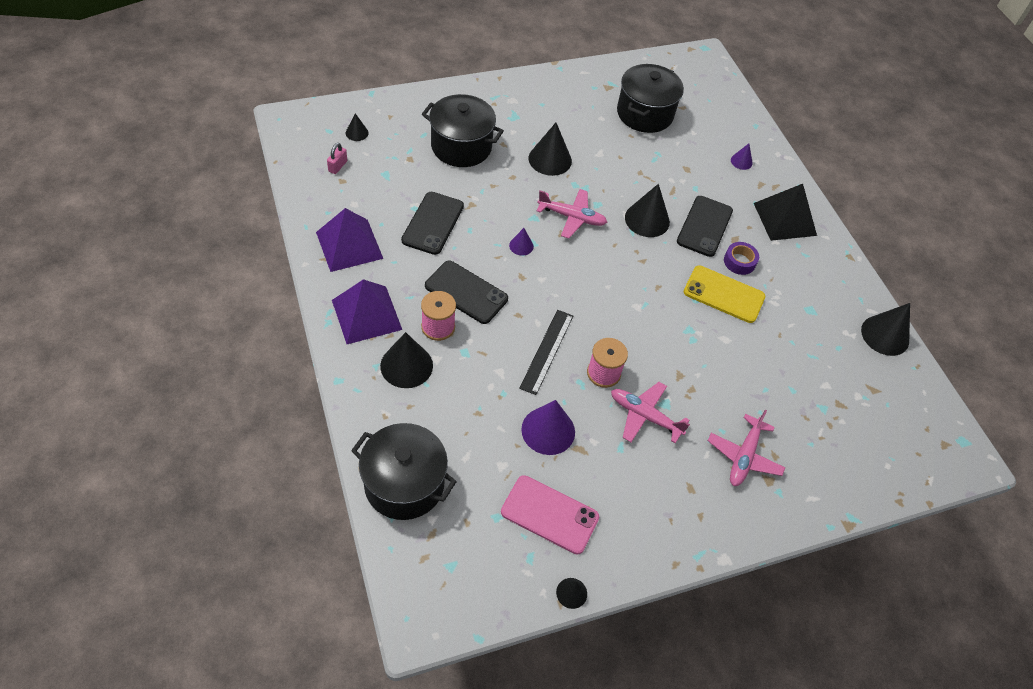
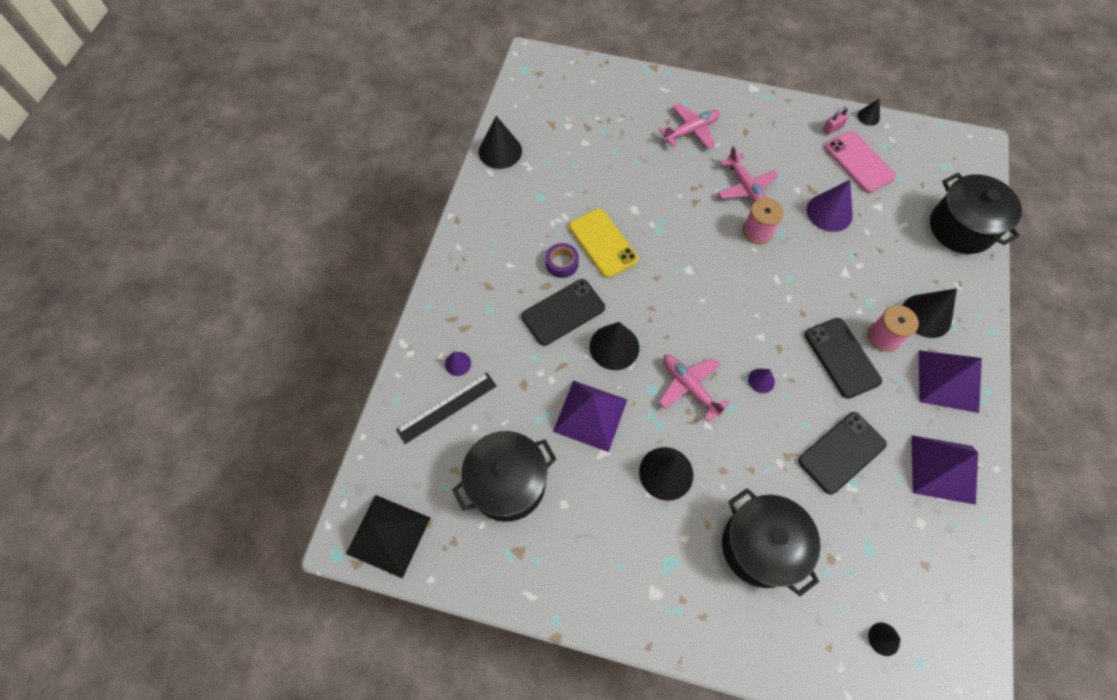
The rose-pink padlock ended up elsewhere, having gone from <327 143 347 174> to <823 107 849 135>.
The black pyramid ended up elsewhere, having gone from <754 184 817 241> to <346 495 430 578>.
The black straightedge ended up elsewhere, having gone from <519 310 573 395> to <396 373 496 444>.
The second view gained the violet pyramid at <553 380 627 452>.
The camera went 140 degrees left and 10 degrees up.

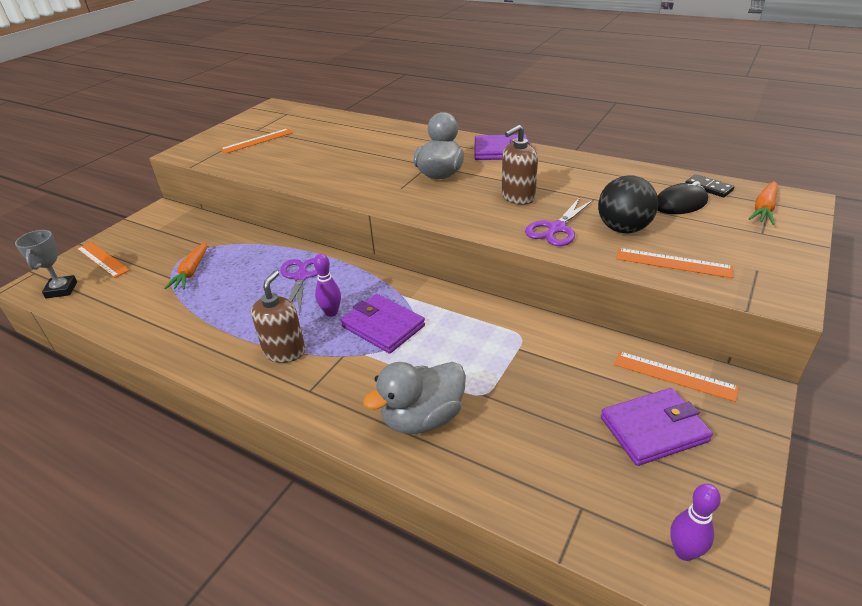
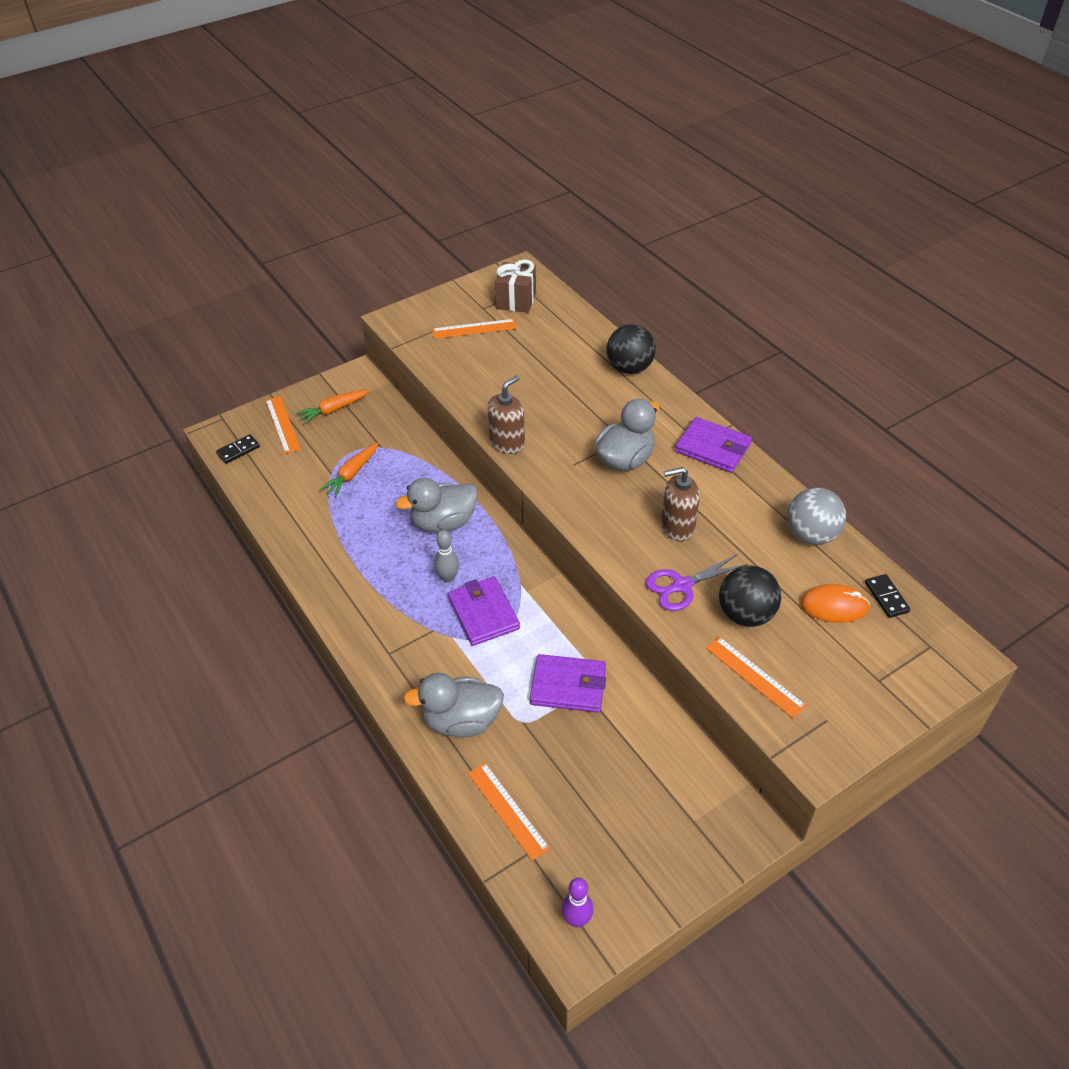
What was the black PC mouse at <657 181 708 214> turned into the orange-coloured PC mouse at <800 584 870 623>.
The orange-coloured carrot ended up elsewhere, having gone from <749 181 778 225> to <296 389 370 424>.
Where the ash-grey prize cup stood at <15 230 77 298>, the black domino tile came to stand at <216 434 260 464>.
What was the violet skittle at <314 254 341 317> turned into the ash-grey skittle at <434 530 459 583>.
Where the violet scissors stood at <280 258 318 314>, the ash-grey duck came to stand at <396 478 478 533>.
The russet soap dispenser ended up elsewhere, having gone from <251 270 305 363> to <488 375 525 454>.
The orange-coloured straightedge ended up elsewhere, having gone from <614 352 739 402> to <468 763 550 860>.
The violet billfold ended up elsewhere, having gone from <601 388 713 466> to <530 654 606 713>.
The second view gained the russet gift at <495 259 536 313>.
The second view gained the black ball at <607 324 656 374>.
The second view gained the ash-grey ball at <787 488 846 545>.
The camera went 25 degrees right and 10 degrees up.

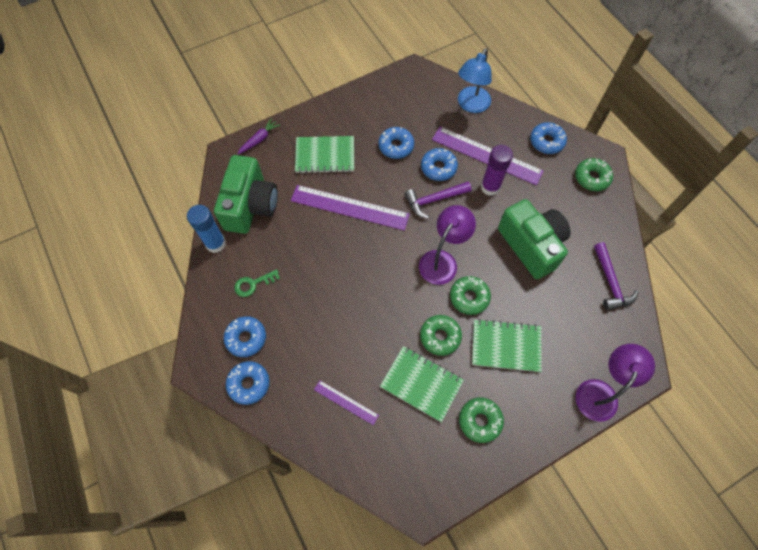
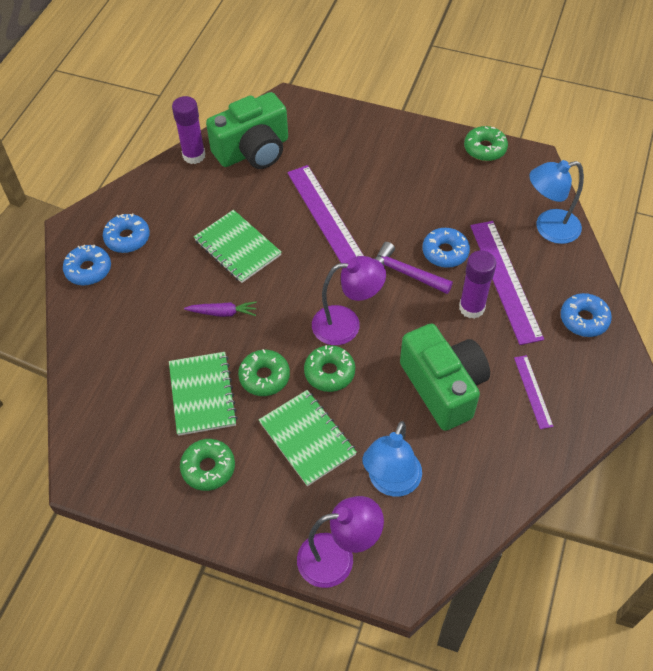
The violet carrot ended up elsewhere, having gone from <238 118 281 154> to <184 301 257 317>.
The second view lost the blue doughnut at <378 127 414 159>.
The green notebook ended up elsewhere, having gone from <295 136 354 174> to <194 210 282 283>.
The green doughnut ended up elsewhere, having gone from <575 158 613 191> to <464 126 508 161>.
The green compact camera at <498 199 571 279> ended up facing another way, 45 degrees counterclockwise from before.
What was the blue glue stick at <187 205 226 253> turned into the violet glue stick at <172 96 205 164>.
The second view lost the violet hammer at <594 242 639 310>.
The second view lost the green latchkey at <234 269 280 297>.
The violet straightedge ended up elsewhere, having gone from <314 380 379 425> to <514 355 553 429>.
The second view gained the blue lamp at <362 421 422 497>.
The camera went 50 degrees right and 10 degrees down.

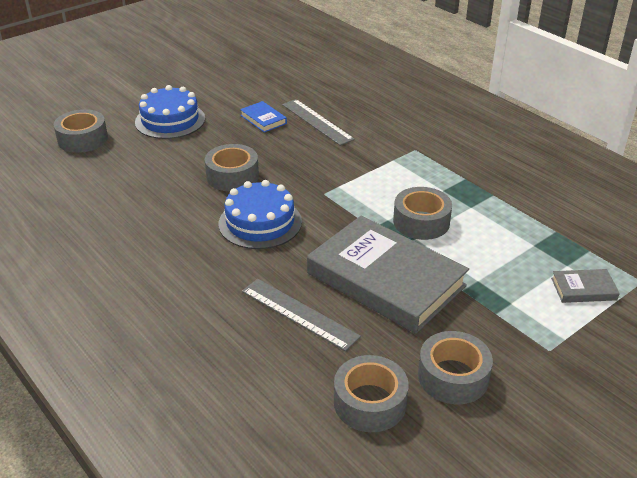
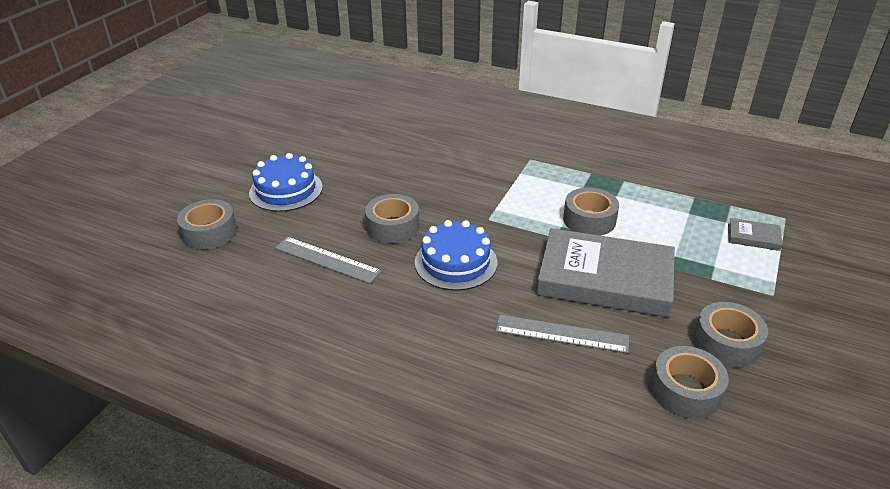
The ash-grey straightedge ended up elsewhere, having gone from <282 99 355 146> to <275 237 382 284>.
The second view lost the blue book at <240 101 287 133>.
The ash-grey book at <551 269 620 303> ended up facing another way, 45 degrees clockwise from before.
The camera went 25 degrees left and 0 degrees up.

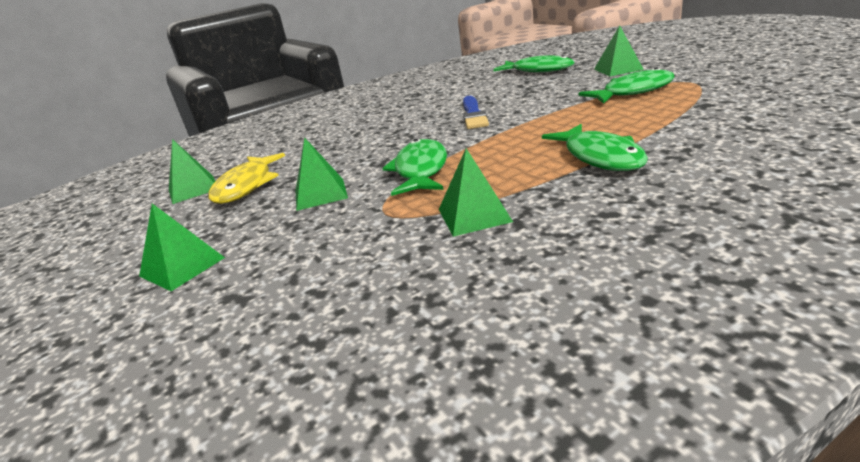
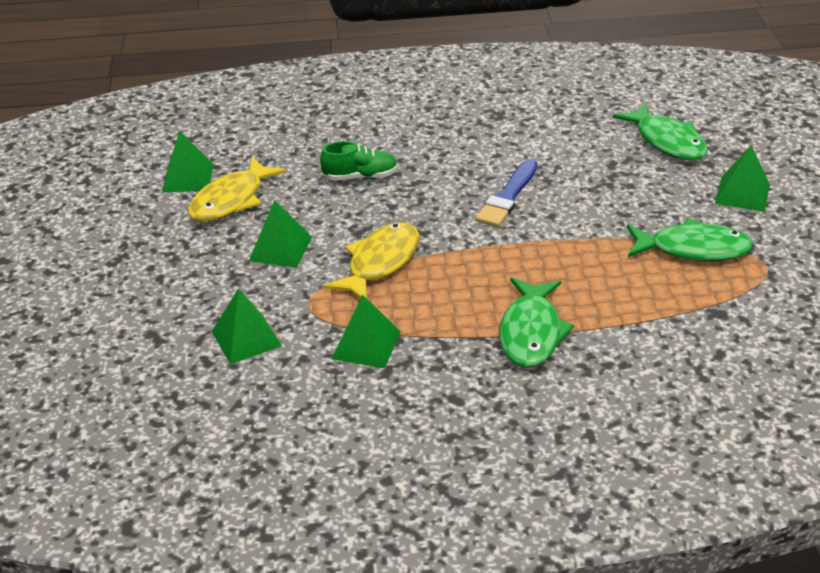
What was the green fish at <382 139 447 196> turned into the yellow fish at <324 222 419 299>.
The green pyramid ended up elsewhere, having gone from <139 203 225 291> to <212 288 282 364>.
The second view gained the green lace-up shoe at <320 141 398 181>.
The camera went 25 degrees right and 10 degrees up.

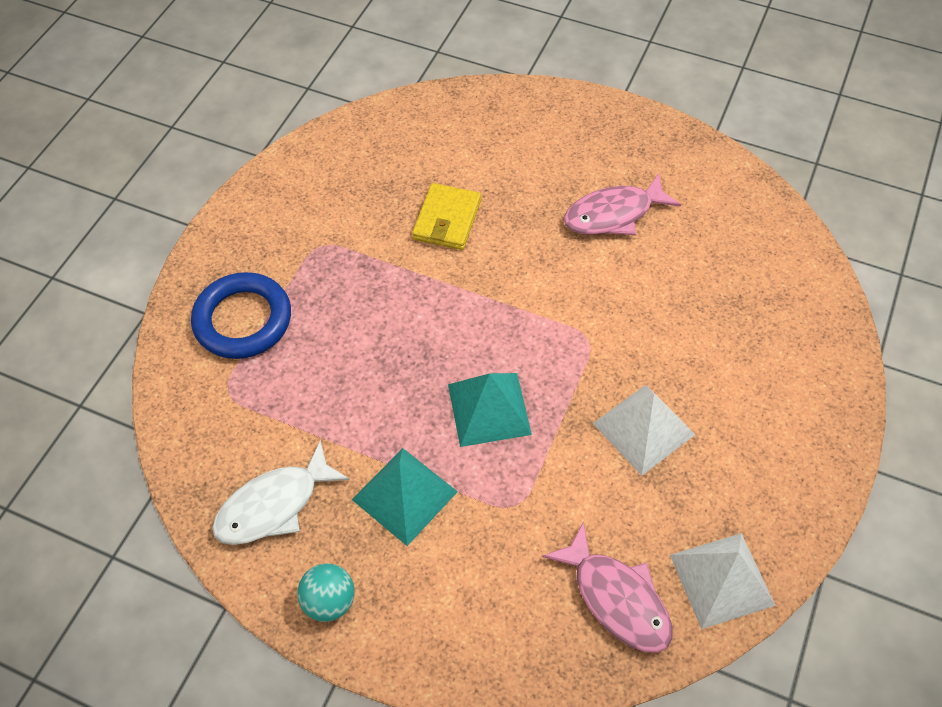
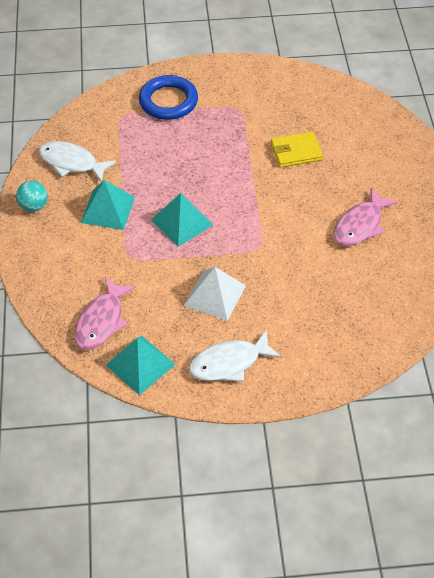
The rose-pink fish at <564 173 681 235> ended up facing another way, 90 degrees counterclockwise from before.
What was the pure white pyramid at <670 533 776 629> turned into the teal pyramid at <106 336 176 395>.
The second view gained the pure white fish at <189 329 281 382>.
The camera went 60 degrees right and 5 degrees down.

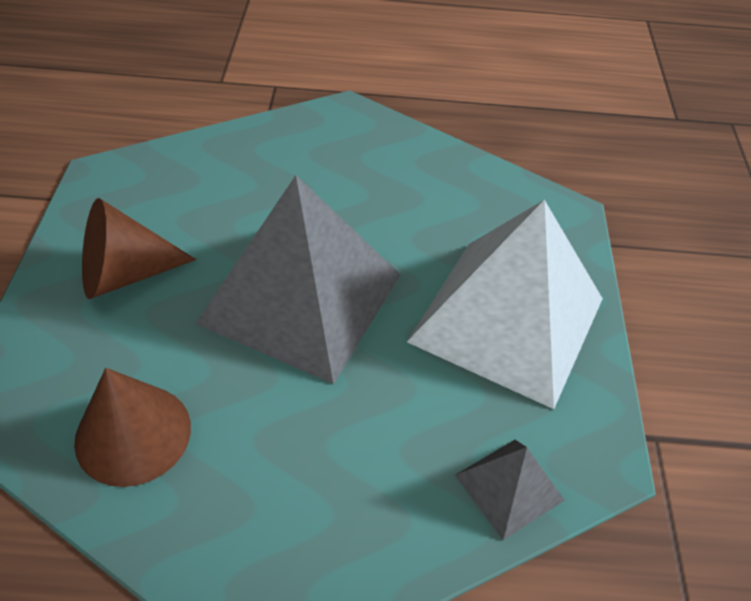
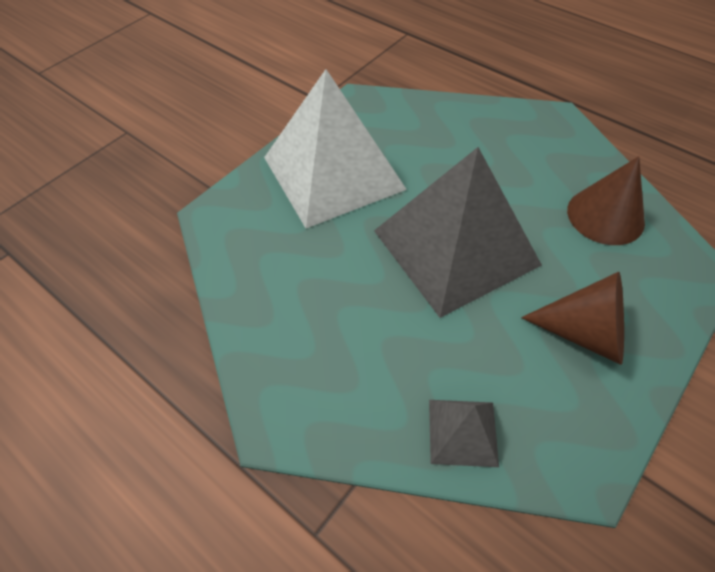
The ash-grey pyramid ended up elsewhere, having gone from <455 440 565 540> to <429 400 499 467>.
The camera went 140 degrees left and 5 degrees up.

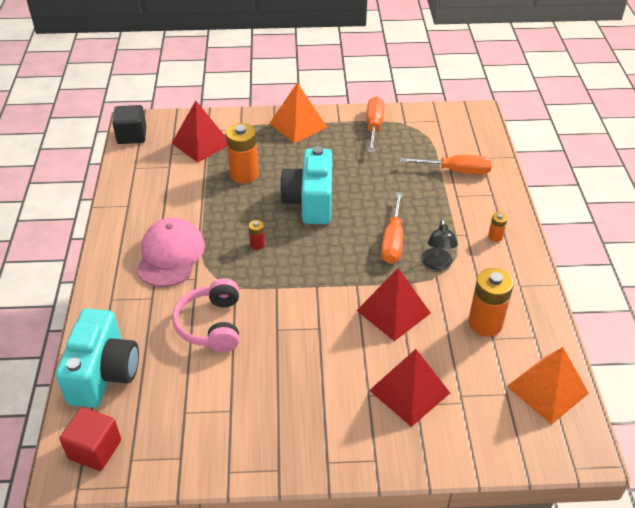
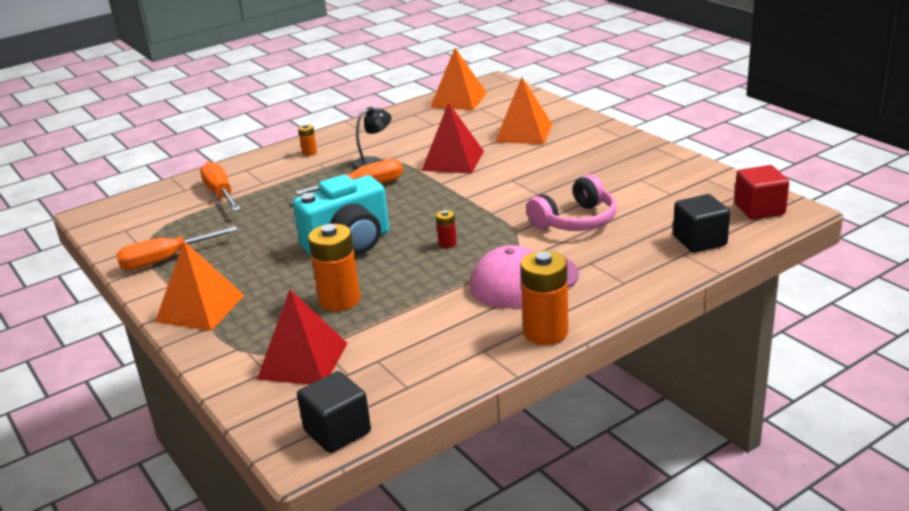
The orange-coloured AA battery ended up elsewhere, having gone from <468 268 514 336> to <520 250 568 345>.
Where the teal compact camera stood at <56 309 139 408>, the black solid cube came to stand at <673 194 730 253>.
What was the crimson pyramid at <369 349 450 427> turned into the orange-coloured pyramid at <495 77 552 144>.
The camera went 120 degrees left and 15 degrees down.

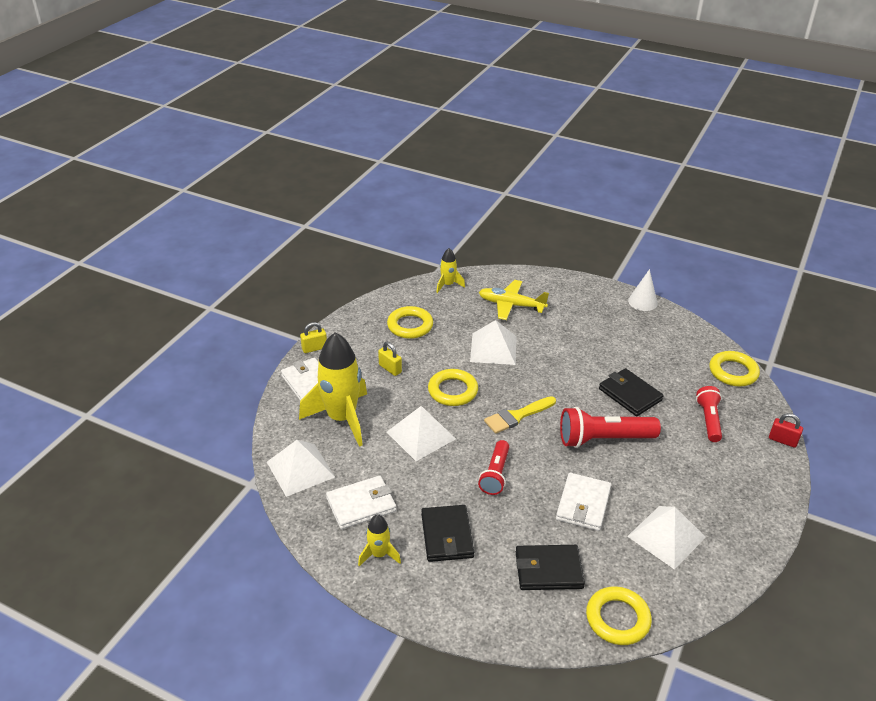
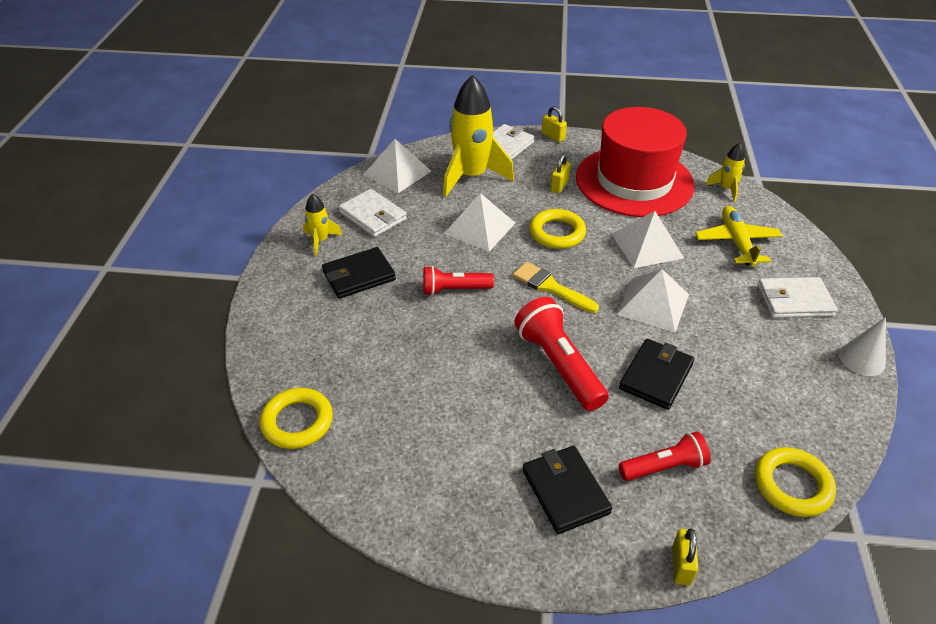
Where the yellow torus stood at <387 306 433 339>, the crimson hat came to stand at <576 107 695 217>.
What was the crimson padlock at <769 413 803 448> turned into the yellow padlock at <672 528 698 585>.
The pure white billfold ended up elsewhere, having gone from <556 473 611 531> to <757 277 838 318>.
The pure white pyramid ended up elsewhere, having gone from <627 506 706 570> to <617 269 689 333>.
The black billfold ended up elsewhere, having gone from <516 545 585 590> to <522 446 612 534>.
The camera went 70 degrees right and 5 degrees up.

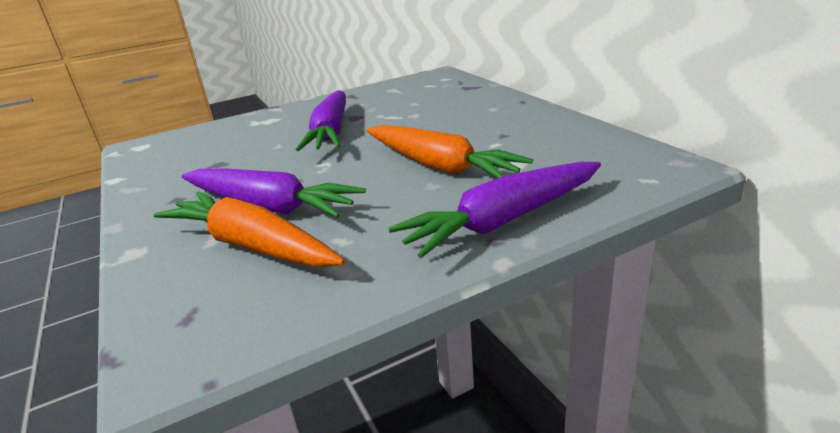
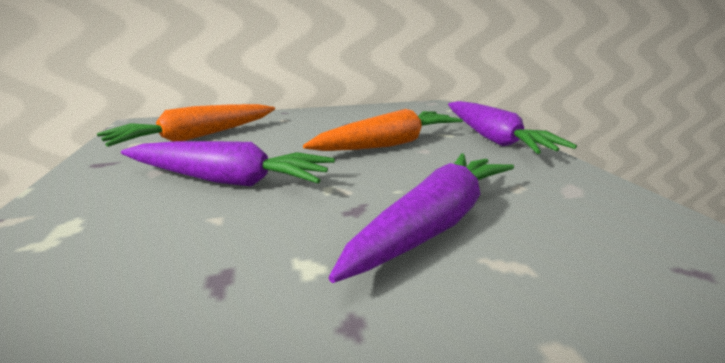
The orange-coloured carrot ended up elsewhere, having gone from <154 191 345 267> to <97 104 275 147>.
The camera went 80 degrees left and 5 degrees down.

